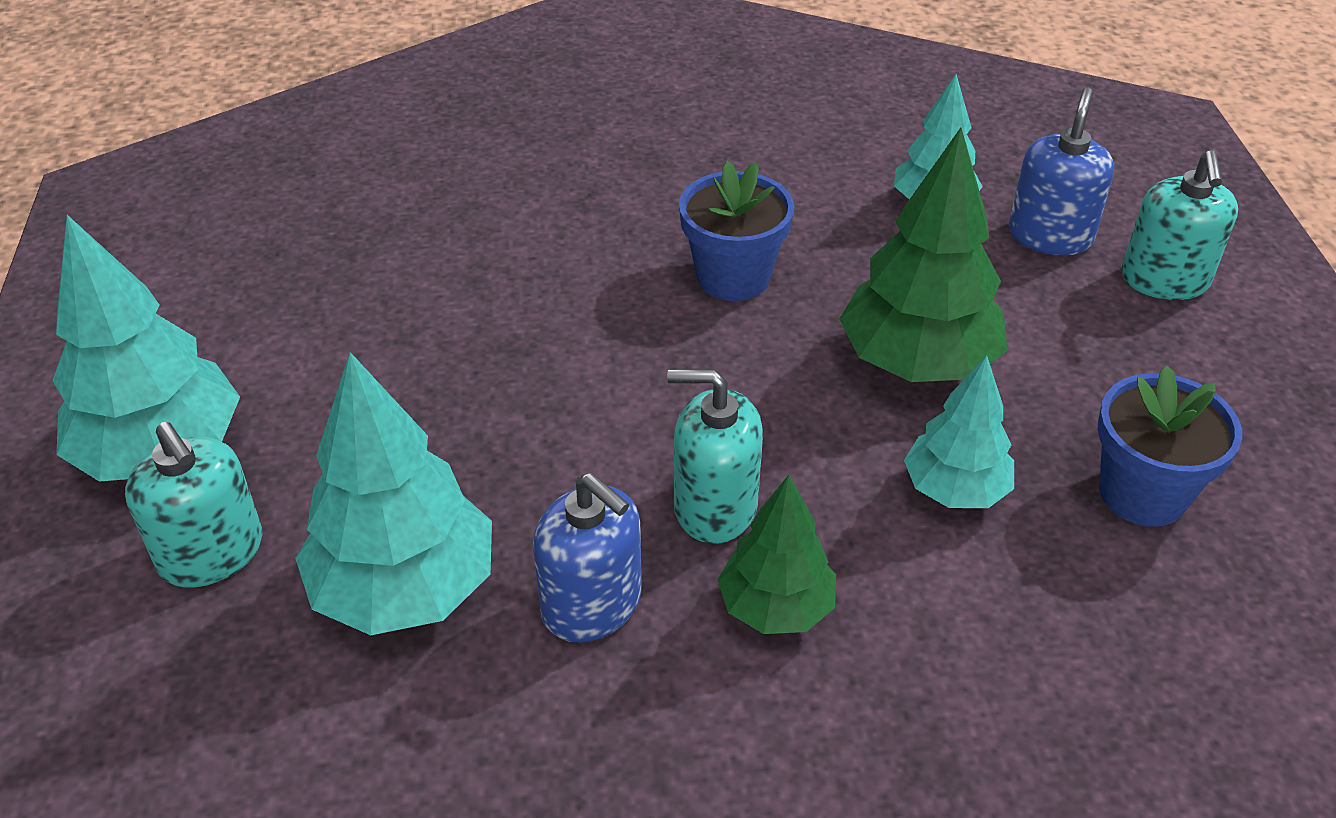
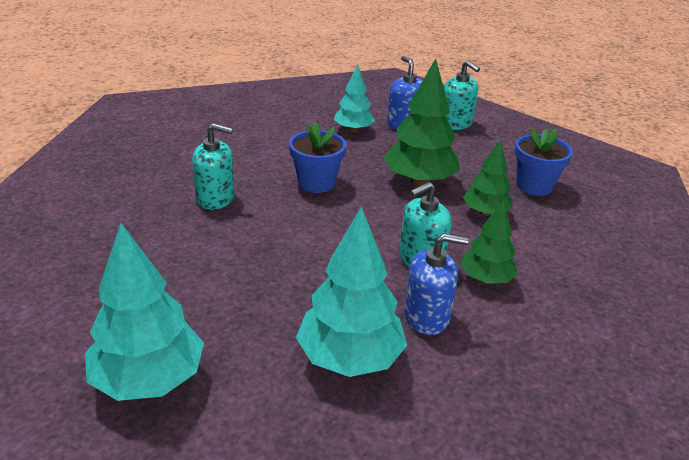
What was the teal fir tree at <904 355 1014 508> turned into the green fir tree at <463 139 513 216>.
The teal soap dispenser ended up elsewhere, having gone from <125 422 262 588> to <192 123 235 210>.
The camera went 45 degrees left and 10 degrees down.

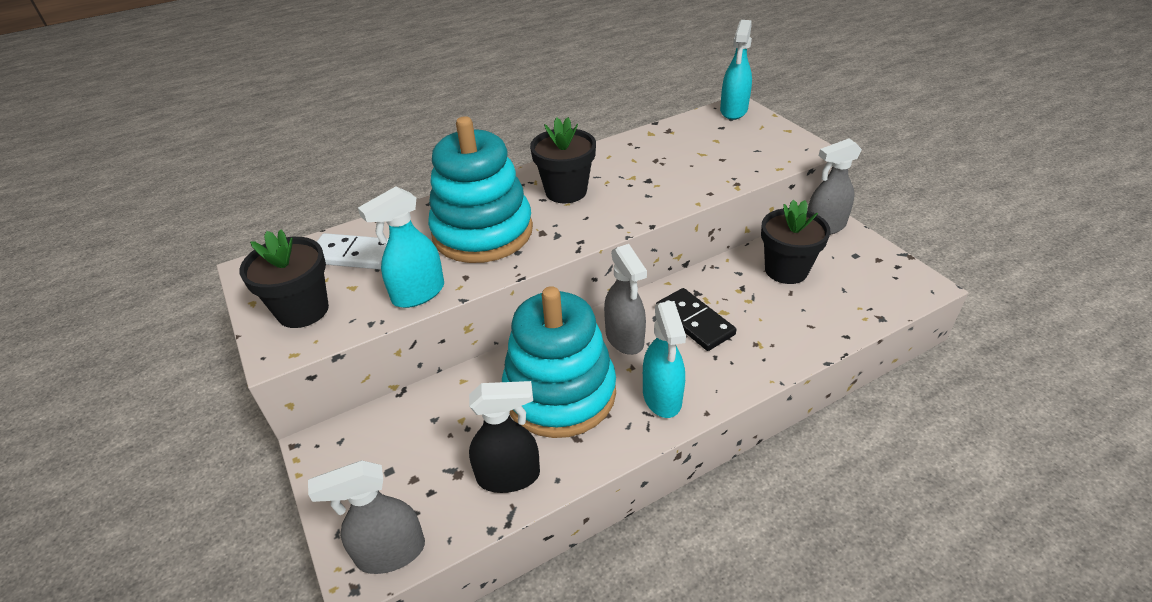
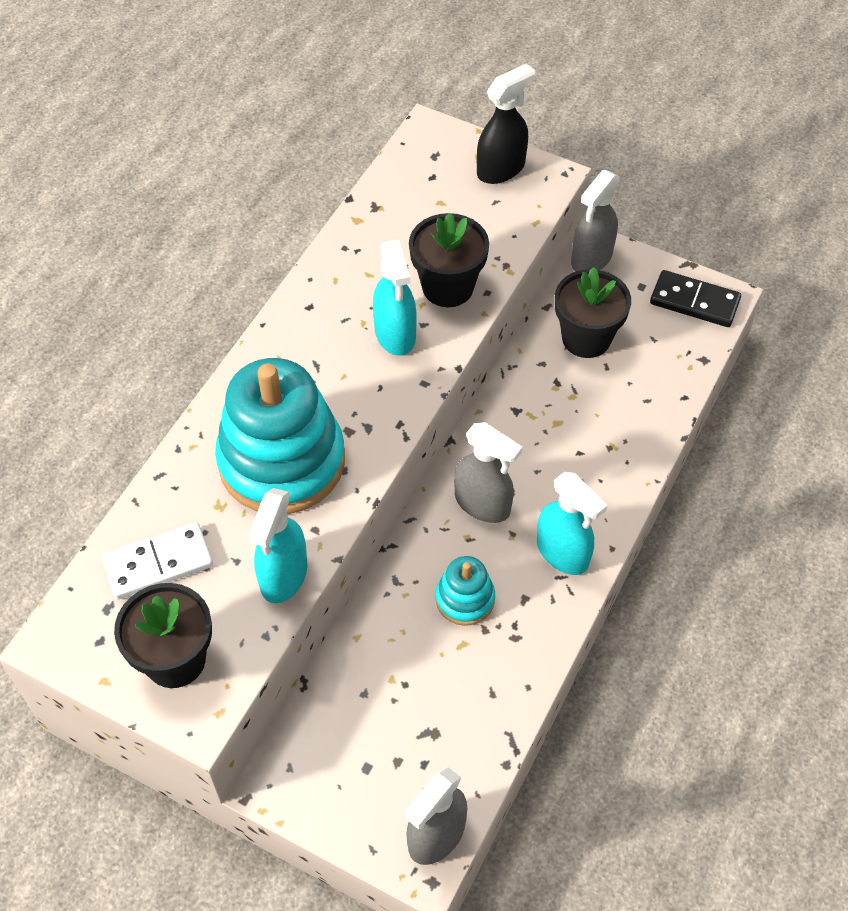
The teal spray cleaner ended up elsewhere, having gone from <720 20 752 120> to <373 240 417 356>.
The black potted plant ended up elsewhere, having gone from <530 117 596 203> to <409 213 489 307>.
The size of the teal stacking rings at <502 286 616 438> changed by a factor of 0.47.
The black domino tile ended up elsewhere, having gone from <656 288 736 351> to <650 270 741 327>.
The black spray cleaner ended up elsewhere, having gone from <469 381 540 493> to <477 63 535 184>.
The camera went 35 degrees left and 15 degrees up.

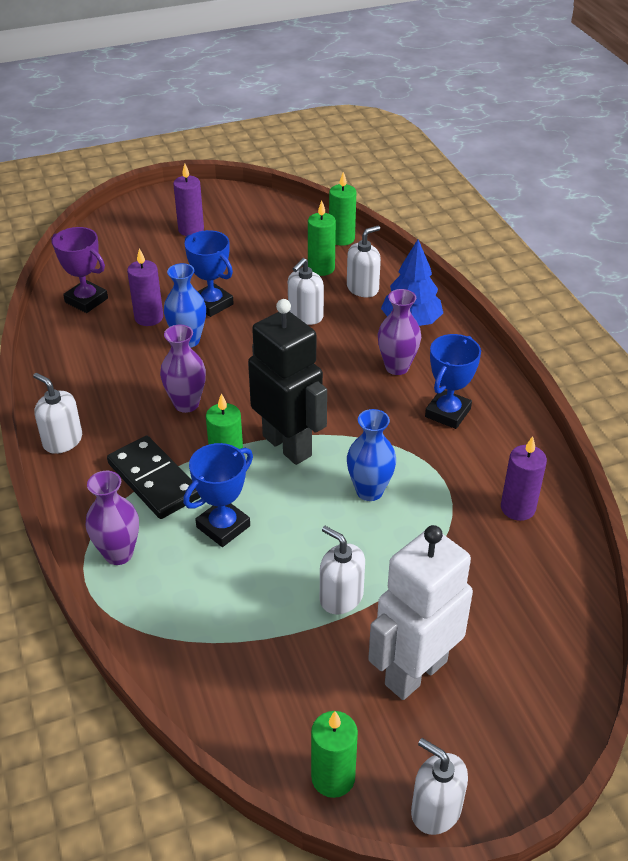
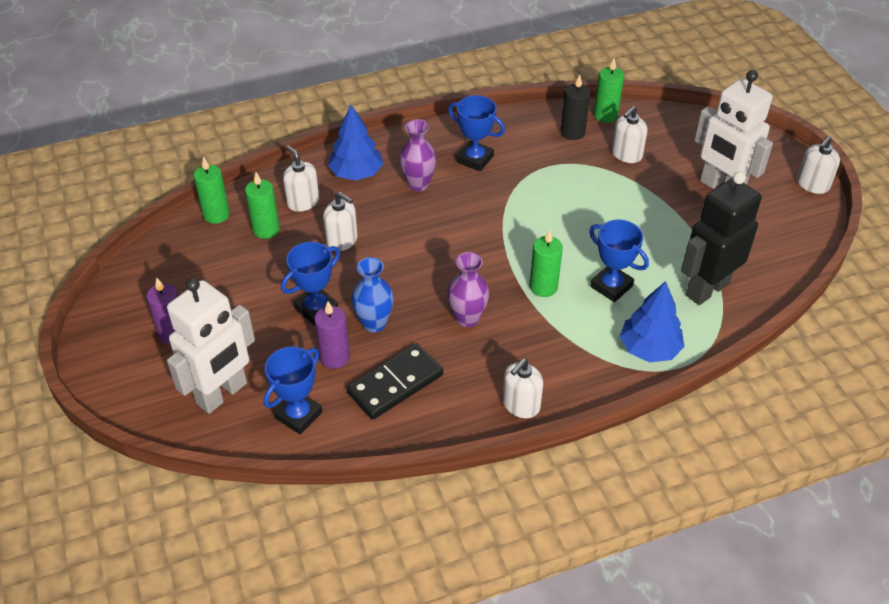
What was the violet prize cup at <51 227 108 313> turned into the blue prize cup at <263 347 322 435>.
The black robot figure ended up elsewhere, having gone from <248 299 327 465> to <681 171 762 305>.
The second view lost the blue vase at <347 409 396 501>.
The black domino tile ended up elsewhere, having gone from <107 436 200 519> to <346 343 443 419>.
What was the violet wax candle at <501 436 547 521> turned into the black wax candle at <561 75 591 140>.
Where the violet vase stood at <86 471 139 565>, the blue fir tree came to stand at <620 281 684 363>.
The pure white soap dispenser ended up elsewhere, having gone from <320 526 365 614> to <612 106 647 163>.
The green wax candle ended up elsewhere, having gone from <311 711 358 798> to <594 58 624 123>.
The second view gained the pure white robot figure at <167 278 255 414>.
The camera went 90 degrees left and 5 degrees up.

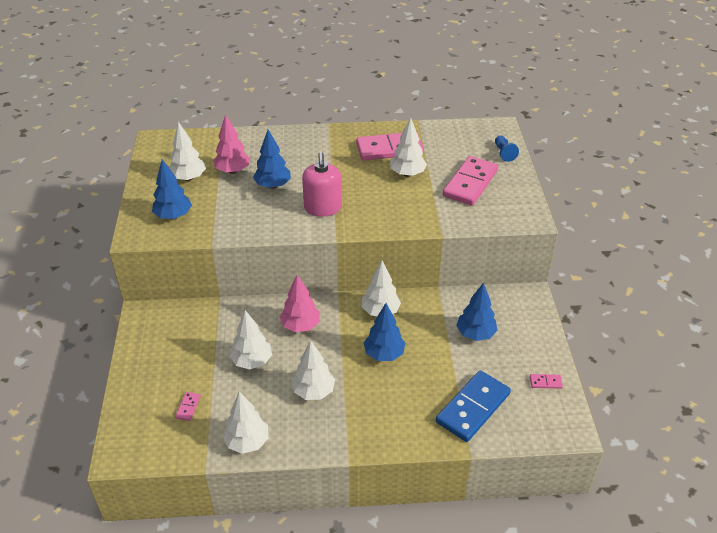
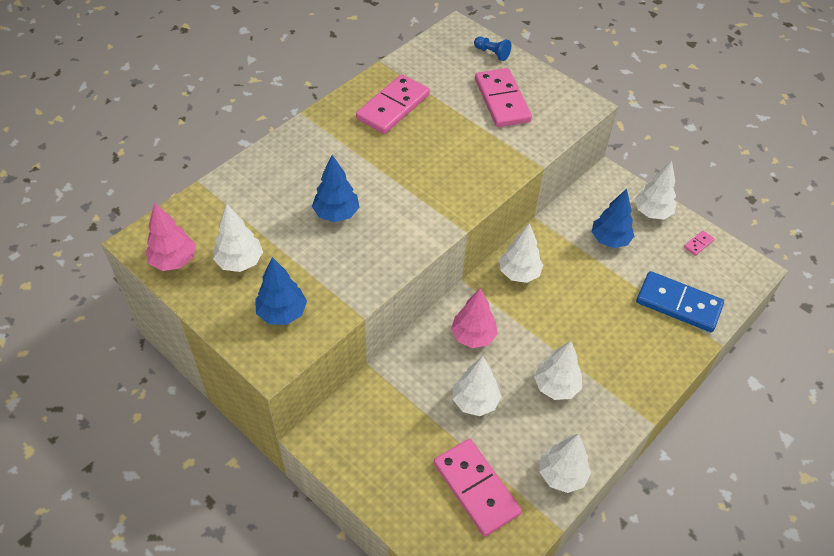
The rose-pink fir tree ended up elsewhere, having gone from <213 114 250 174> to <145 202 196 271>.
The pure white fir tree ended up elsewhere, having gone from <390 118 427 177> to <635 161 676 219>.
The second view lost the rose-pink soap dispenser at <302 152 342 217>.
The second view lost the blue fir tree at <364 303 405 361>.
The blue domino tile at <436 370 511 442> ended up facing another way, 60 degrees counterclockwise from before.
The size of the rose-pink domino tile at <175 392 201 421> changed by a factor of 2.47.
The camera went 45 degrees left and 10 degrees up.

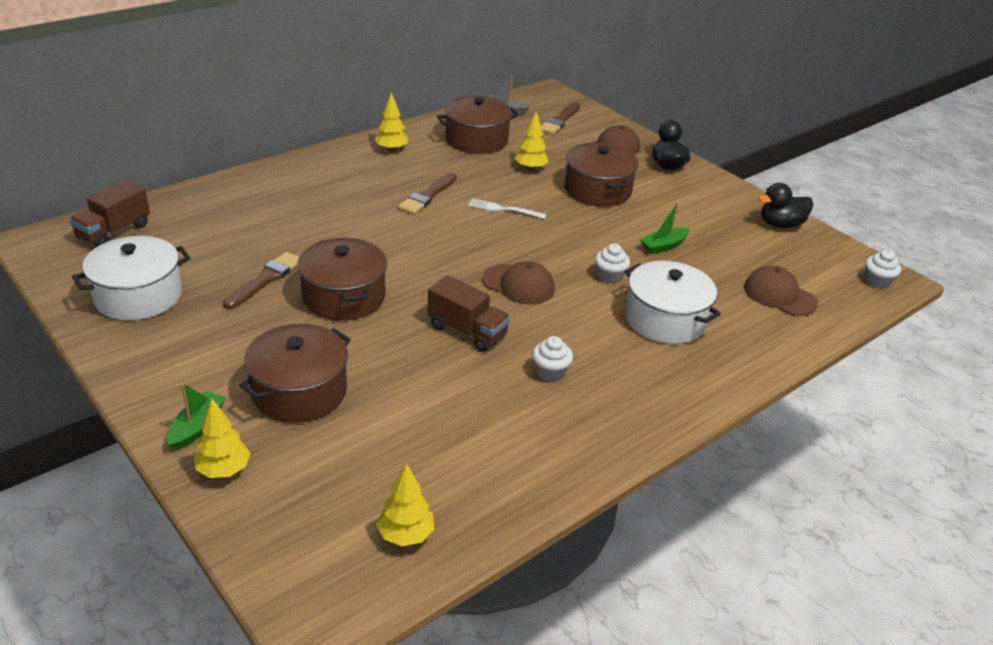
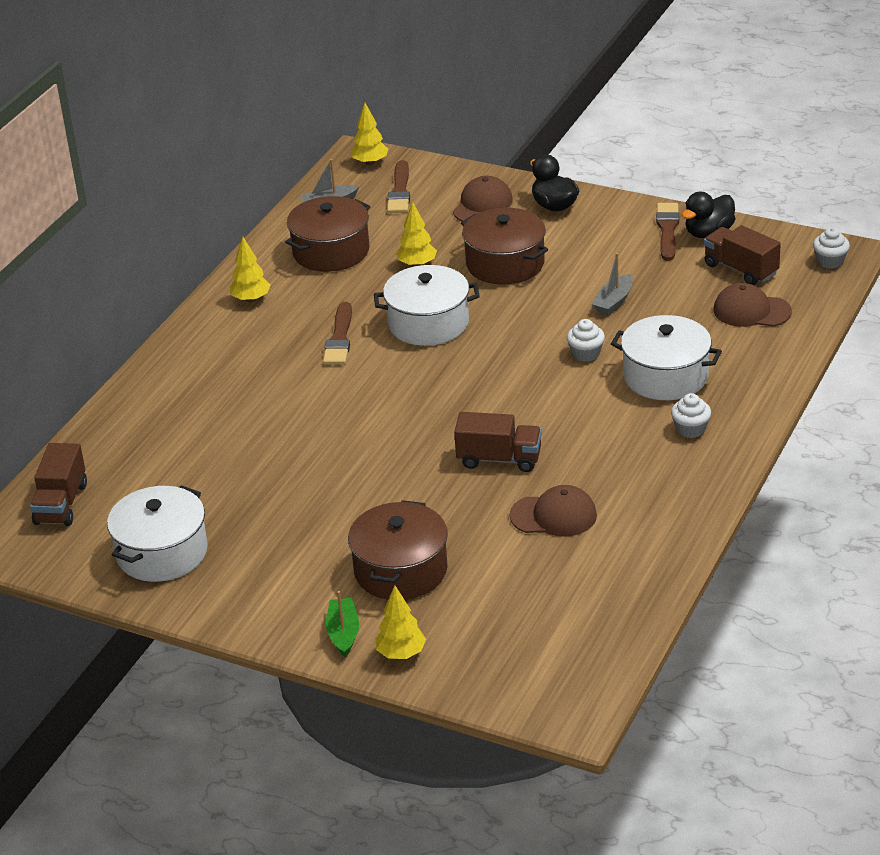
Where the pure white fork stood at <468 199 547 219>, the pure white cooking pot came to stand at <374 265 480 346>.
What was the green boat at <640 202 690 254> turned into the ash-grey boat at <592 253 633 315>.
The second view lost the russet cooking pot at <297 238 387 320>.
The russet paintbrush ended up elsewhere, having gone from <223 252 299 309> to <656 203 679 261>.
The russet cap ended up elsewhere, having gone from <482 261 555 305> to <510 485 597 537>.
The pure white fairy cake ended up elsewhere, having gone from <532 336 573 382> to <671 393 711 438>.
The yellow fir tree ended up elsewhere, having gone from <376 463 434 546> to <350 103 388 165>.
The second view gained the russet lorry at <704 225 781 285>.
The camera went 20 degrees left and 0 degrees up.

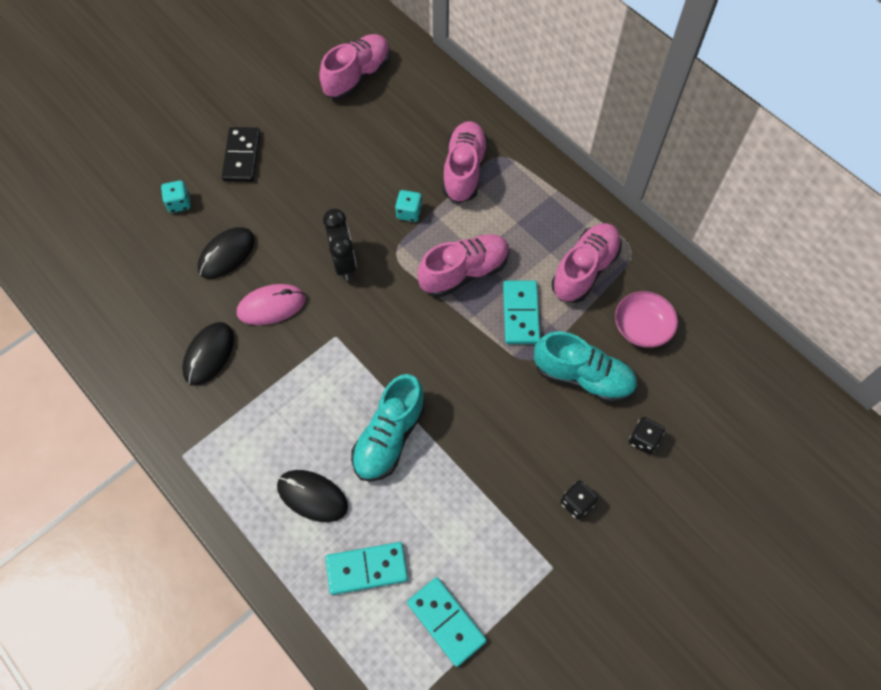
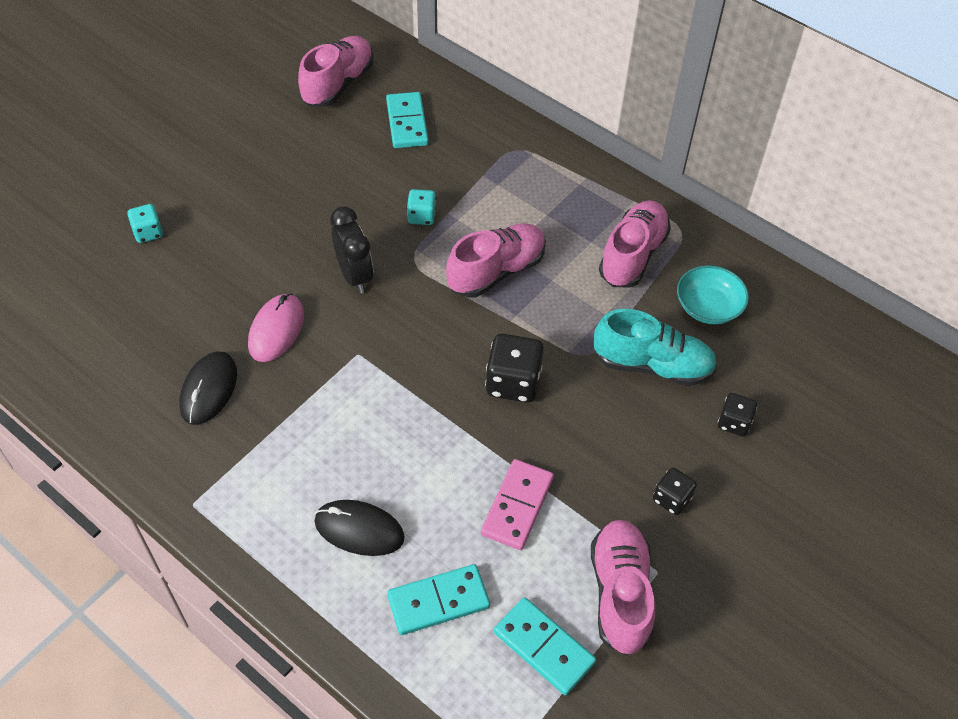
The rose-pink lace-up shoe ended up elsewhere, having gone from <442 121 488 203> to <591 520 655 655>.
The second view lost the black domino tile at <222 127 261 182>.
The second view lost the black PC mouse at <197 227 255 279>.
The teal domino tile ended up elsewhere, having gone from <503 280 540 344> to <386 92 429 148>.
The rose-pink PC mouse at <237 284 306 325> ended up facing another way, 45 degrees counterclockwise from before.
What was the rose-pink deep dish at <615 291 678 348> turned into the teal deep dish at <677 265 749 324>.
The second view lost the teal lace-up shoe at <351 374 426 482>.
The second view gained the black game die at <485 334 544 403>.
The second view gained the rose-pink domino tile at <481 459 554 550>.
The camera went 10 degrees left and 10 degrees down.

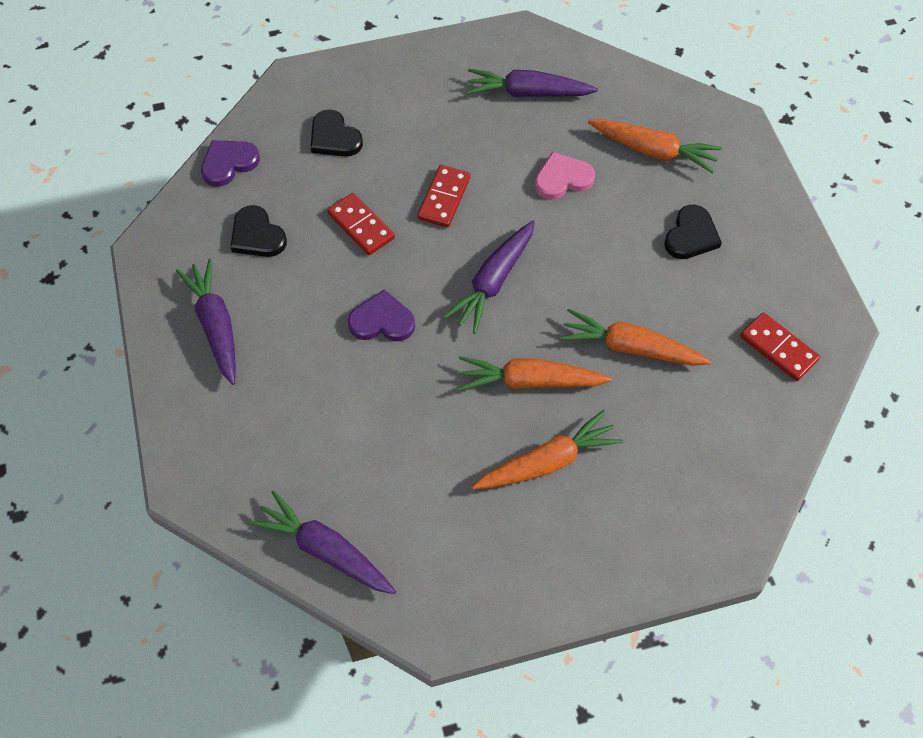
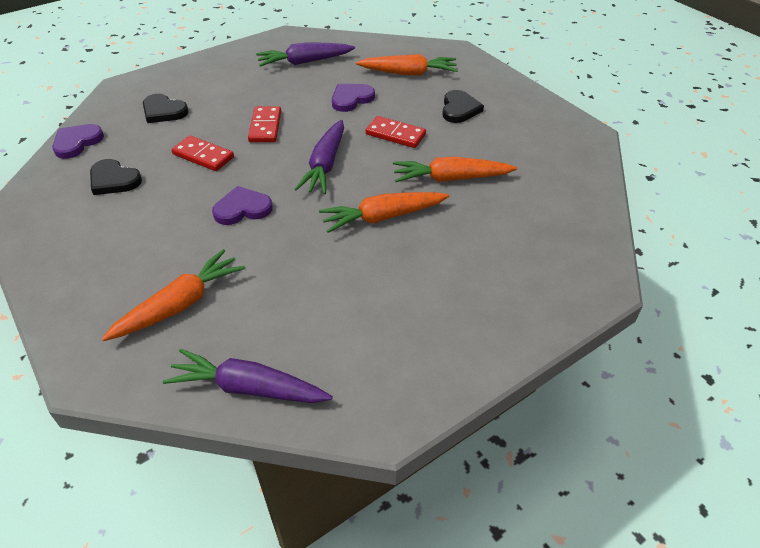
What was the rose-pink heart shape at <535 152 595 200> turned into the violet heart shape at <332 84 375 112>.
The second view lost the violet carrot at <176 258 236 385>.
The crimson domino tile ended up elsewhere, having gone from <740 312 820 381> to <366 116 426 148>.
The orange-coloured carrot ended up elsewhere, having gone from <472 410 623 490> to <102 249 245 341>.
The camera went 20 degrees left and 15 degrees down.

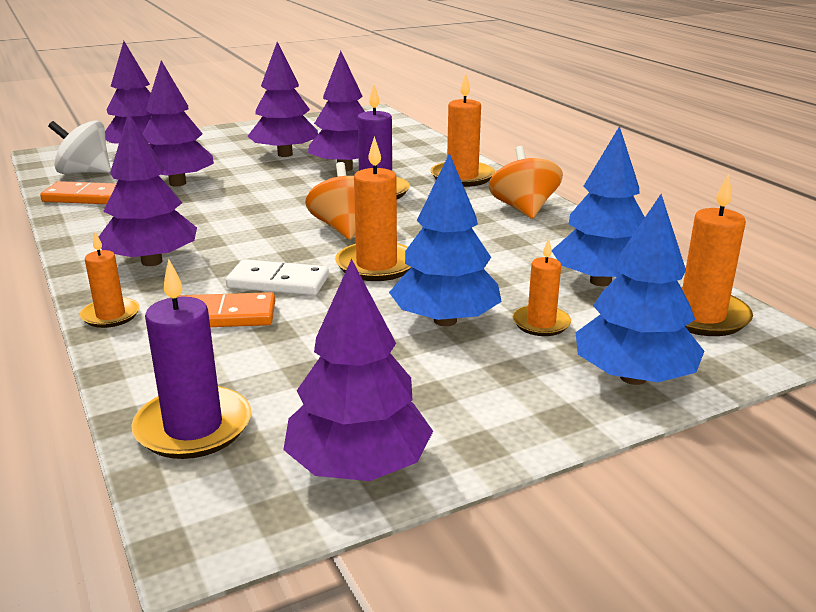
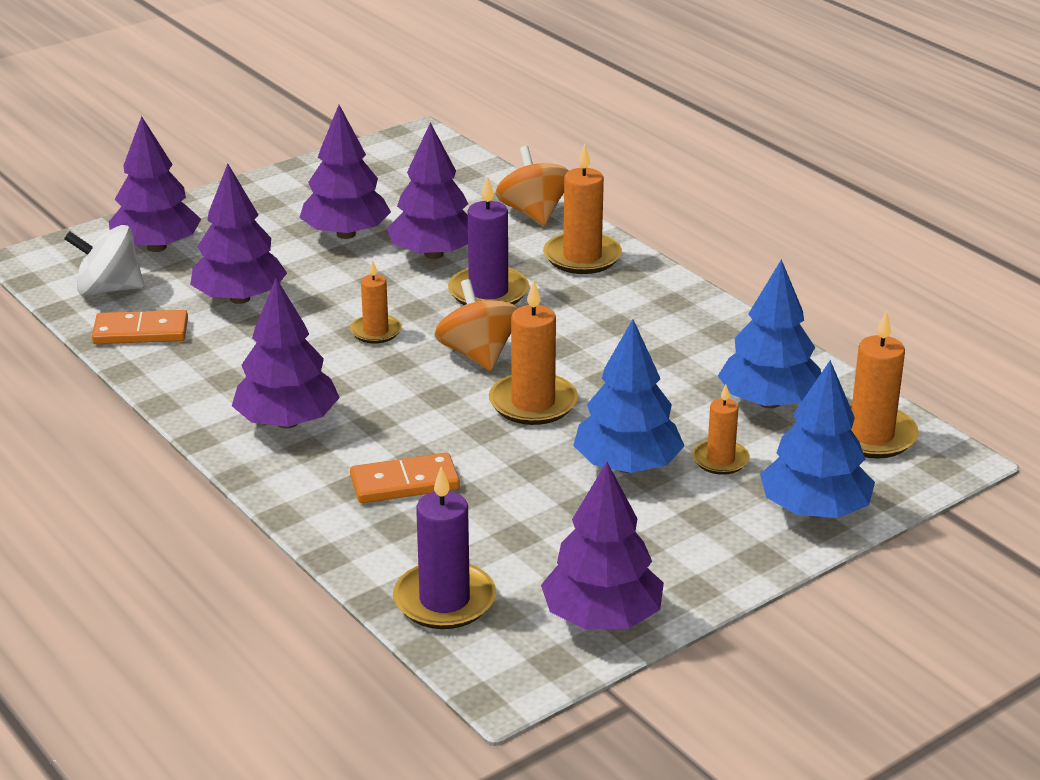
The orange-coloured spinning top ended up elsewhere, having gone from <489 146 563 219> to <496 146 569 226>.
The orange-coloured wax candle ended up elsewhere, having gone from <80 232 140 328> to <350 260 402 343>.
The second view lost the pure white domino tile at <226 259 329 296>.
The camera went 10 degrees left and 5 degrees up.

